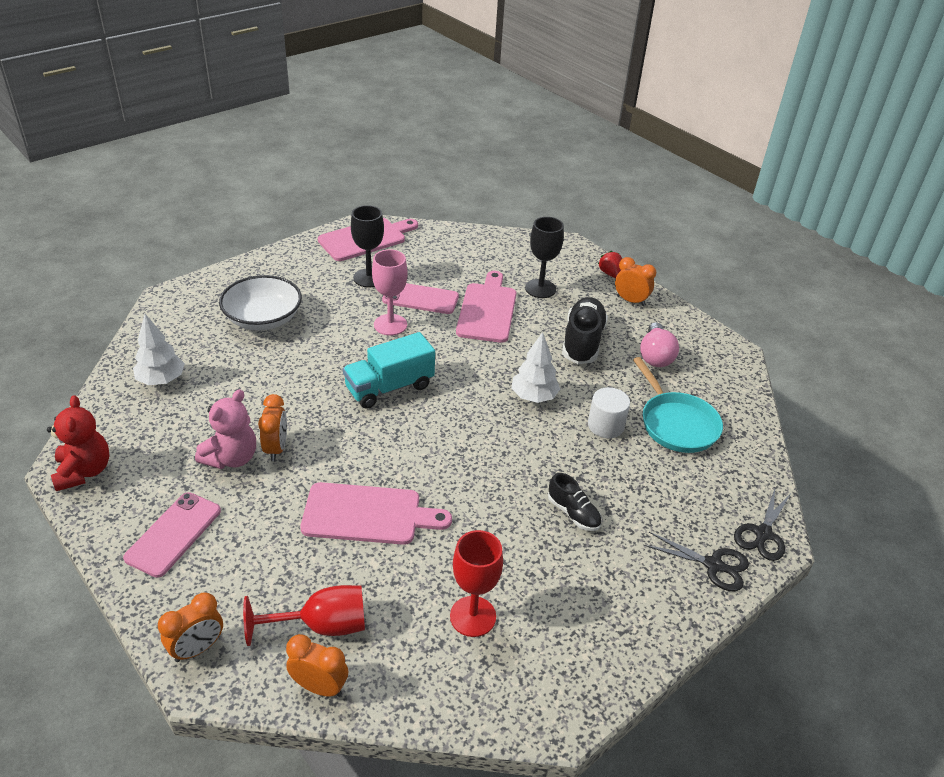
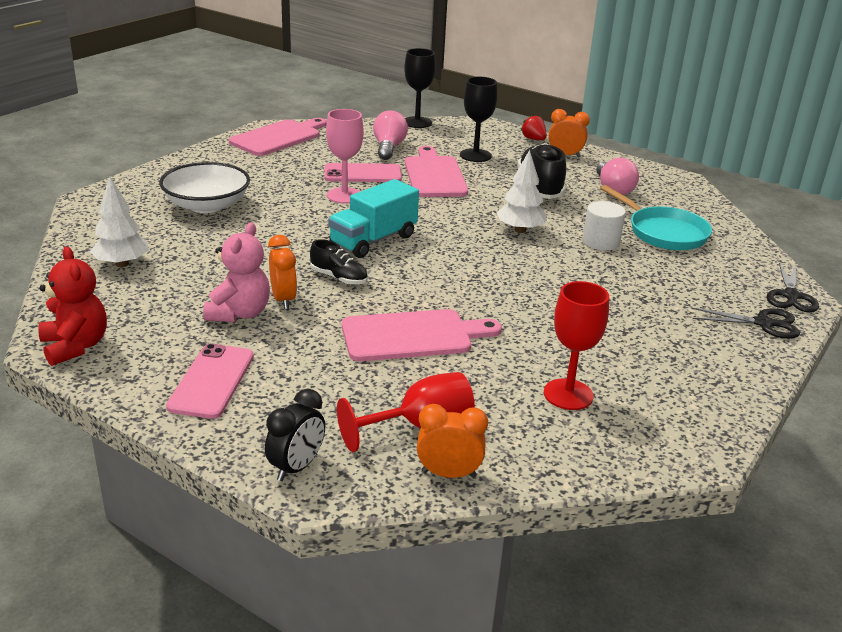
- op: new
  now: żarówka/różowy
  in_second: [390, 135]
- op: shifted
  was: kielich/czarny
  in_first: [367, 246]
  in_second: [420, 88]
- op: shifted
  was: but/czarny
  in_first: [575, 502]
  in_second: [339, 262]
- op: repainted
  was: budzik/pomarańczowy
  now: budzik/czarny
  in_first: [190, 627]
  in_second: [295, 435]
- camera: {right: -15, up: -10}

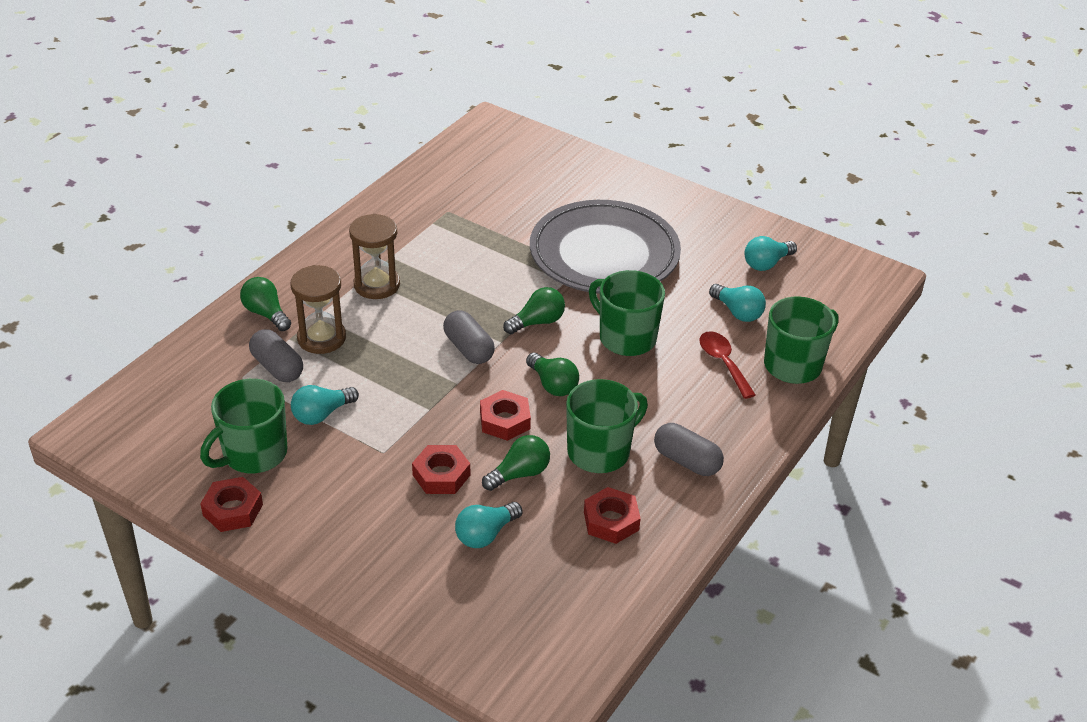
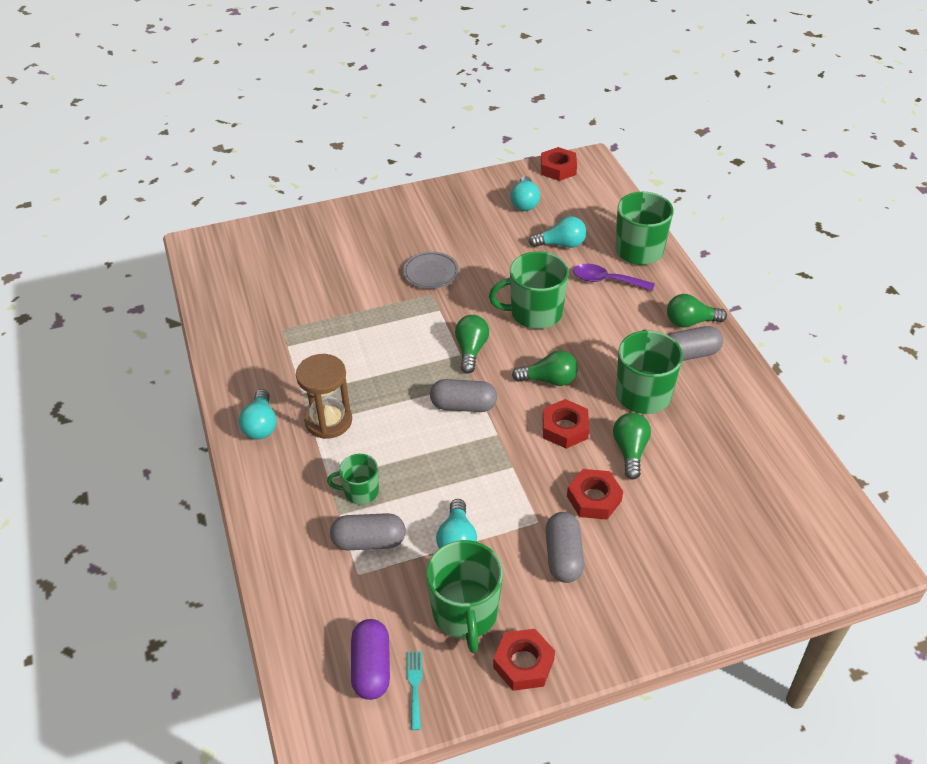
- op: new
  now: kapsułka/fioletowy
  in_second: [370, 659]
- op: new
  now: widelec/turkusowy
  in_second: [415, 690]
- op: new
  now: kapsułka/szary
  in_second: [565, 547]
- op: shifted
  was: żarówka/zielony
  in_first: [265, 304]
  in_second: [697, 311]
- op: shifted
  was: żarówka/turkusowy
  in_first: [489, 525]
  in_second: [257, 414]
- op: shifted
  was: nakrętka/czerwony
  in_first: [612, 515]
  in_second: [559, 164]
- op: swapped
  was: klepsydra/brązowy
  now: kubek/zielony
  in_first: [318, 309]
  in_second: [353, 479]
- op: repainted
  was: łyżka/czerwony
  now: łyżka/fioletowy
  in_first: [727, 365]
  in_second: [614, 277]
- op: scaled
  was: talerz/szary
  in_first: [605, 247]
  in_second: [431, 270]
  ratio: 0.4
- camera: {right: -50, up: 5}

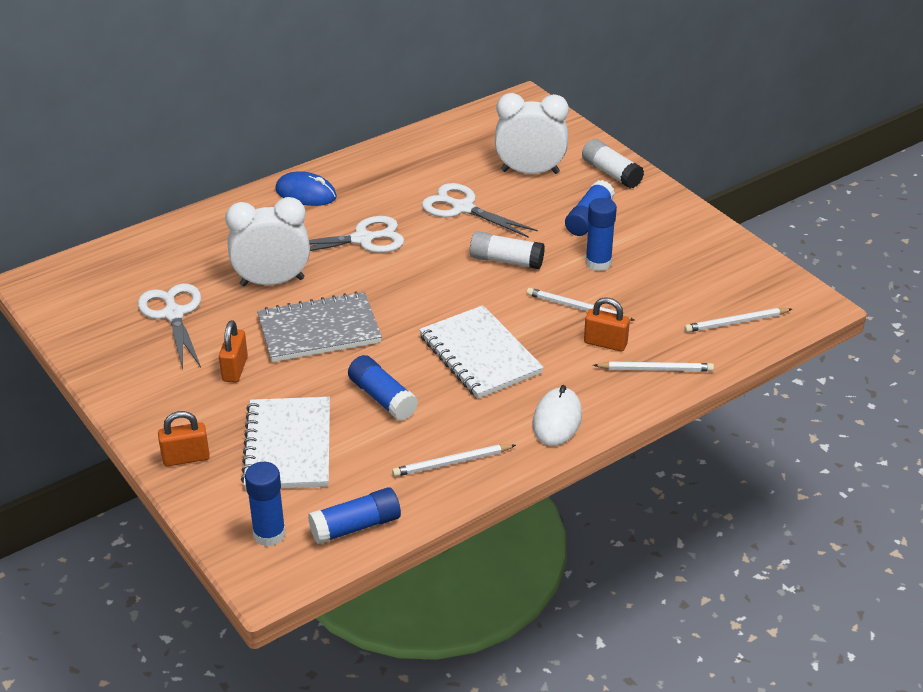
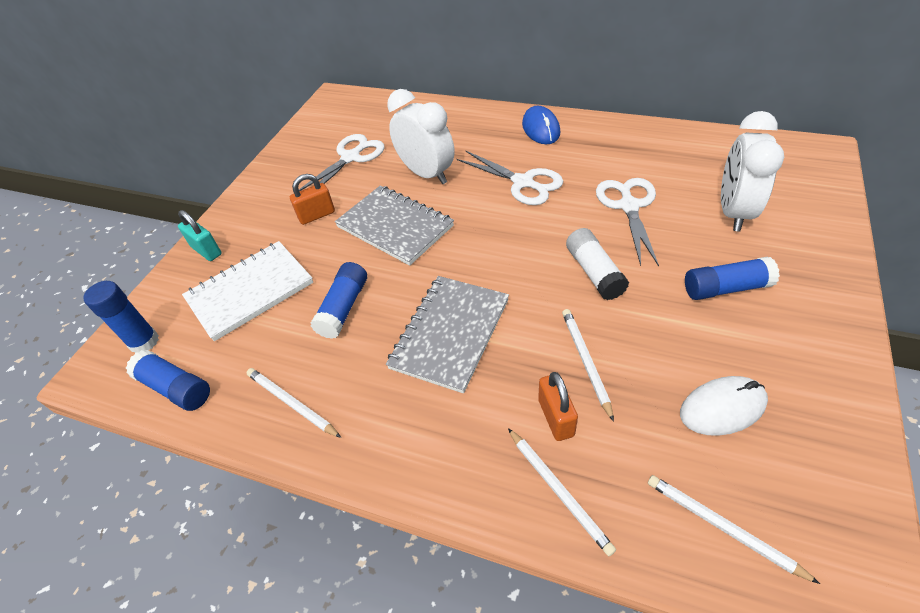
- op: gone
  was: klej w sztyfcie/biały
  in_first: [613, 163]
- op: gone
  was: klej w sztyfcie/niebieski
  in_first: [601, 234]
- op: shifted
  was: myszka/biały
  in_first: [557, 415]
  in_second: [724, 406]
- op: repainted
  was: kłódka/pomarańczowy
  now: kłódka/turkusowy
  in_first: [184, 438]
  in_second: [200, 235]
- op: repainted
  was: zeszyt/biały
  now: zeszyt/szary
  in_first: [481, 352]
  in_second: [447, 334]
- op: rotated
  was: budzik/biały
  in_first: [532, 133]
  in_second: [752, 171]
  clockwise: -135
- camera: {right: 60, up: 10}

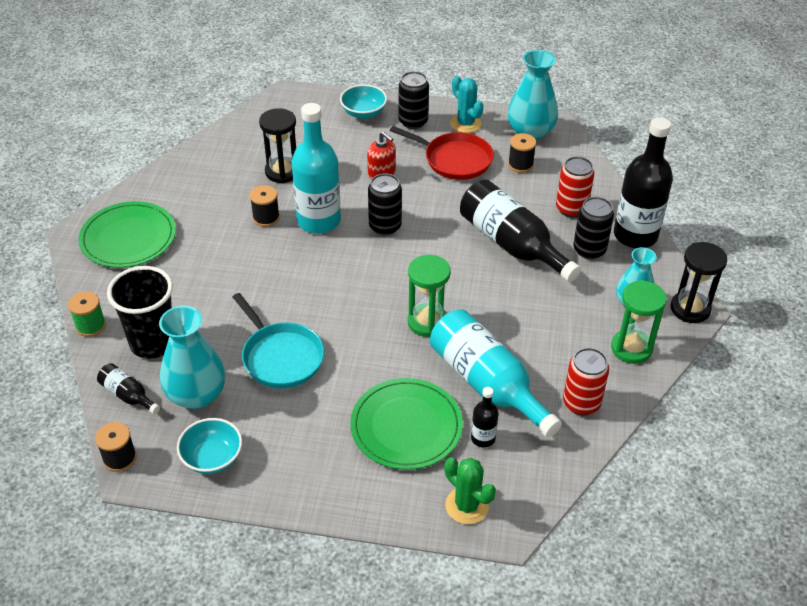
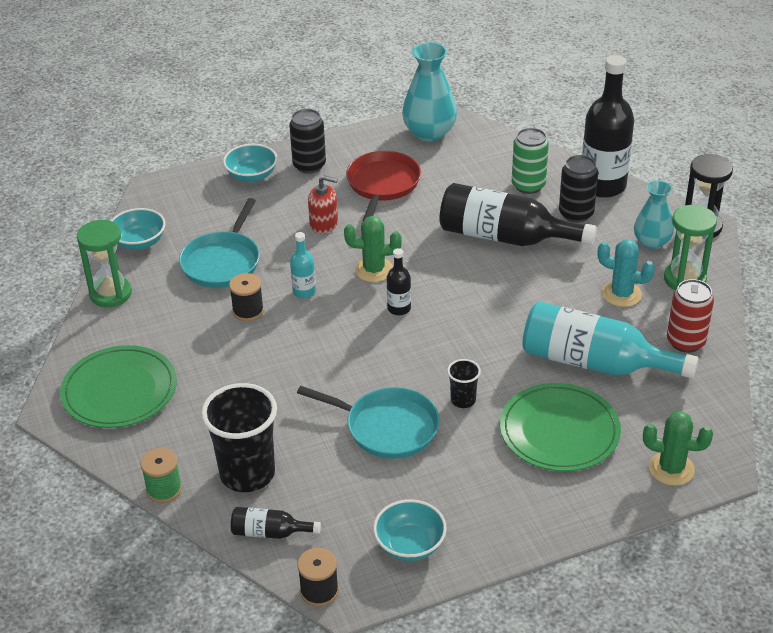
- op: gone
  was: wazon/turkusowy
  in_first: [192, 357]
- op: gone
  was: szpulka/czarny
  in_first: [522, 153]
- op: new
  now: miska/turkusowy
  in_second: [138, 229]
- op: new
  now: szklanka/czarny
  in_second: [464, 383]
- op: shifted
  was: klepsydra/zielony
  in_first: [429, 296]
  in_second: [104, 263]
- op: shifted
  was: kaktus/turkusowy
  in_first: [467, 104]
  in_second: [626, 273]
- op: shifted
  was: butelka/czarny
  in_first: [484, 417]
  in_second: [399, 281]
- op: swapped
  was: klepsydra/czarny
  now: patelnia/turkusowy
  in_first: [277, 145]
  in_second: [219, 243]
- op: swapped
  was: puszka/czarny
  now: kaktus/zielony
  in_first: [385, 204]
  in_second: [373, 249]
- op: repainted
  was: puszka/czerwony
  now: puszka/zielony
  in_first: [575, 187]
  in_second: [530, 161]
- op: rotated
  was: patelnia/czerwony
  in_first: [442, 153]
  in_second: [383, 186]
  clockwise: -75
- op: scaled
  was: butelka/turkusowy
  in_first: [316, 168]
  in_second: [303, 265]
  ratio: 0.46
- camera: {right: -30, up: -5}

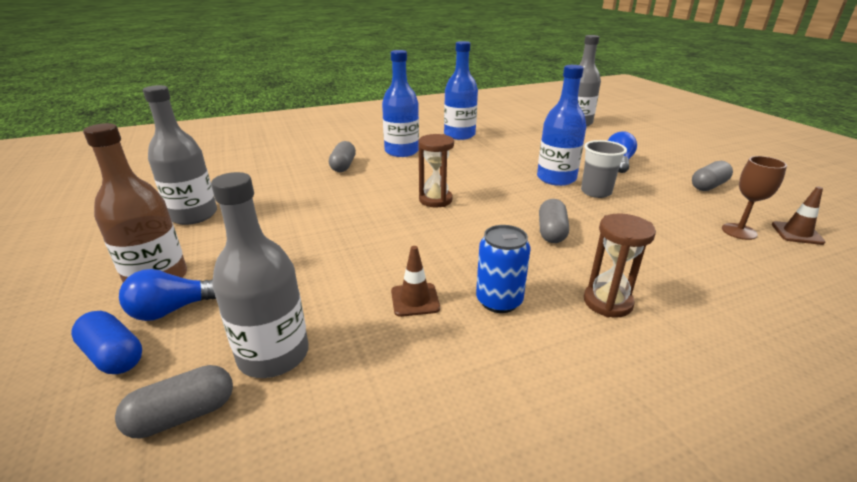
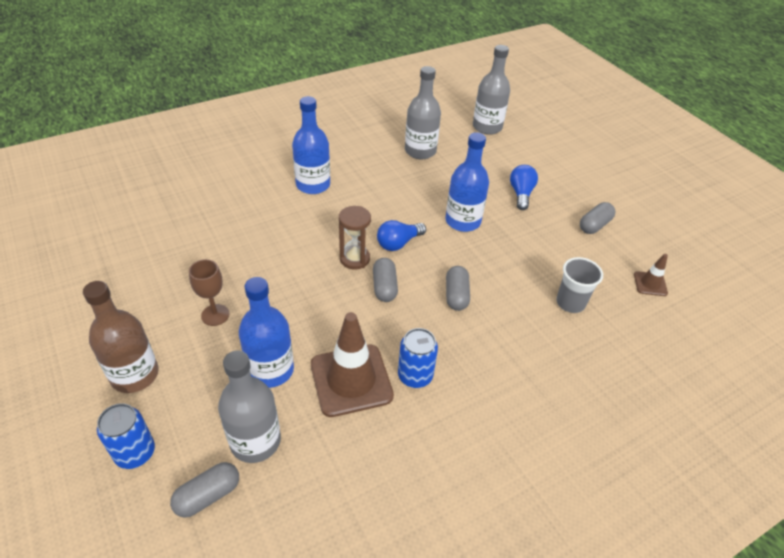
- op: gone
  was: klepsydra/brązowy
  in_first: [620, 266]
- op: shifted
  was: żarówka/niebieski
  in_first: [167, 295]
  in_second: [401, 235]
- op: shifted
  was: butelka/szary
  in_first: [180, 155]
  in_second: [423, 112]
- op: shifted
  was: kapsułka/szary
  in_first: [342, 156]
  in_second: [385, 280]
- op: shifted
  was: butelka/niebieski
  in_first: [461, 90]
  in_second: [266, 332]
- op: shifted
  was: szklanka/szary
  in_first: [604, 169]
  in_second: [579, 285]
- op: shifted
  was: kielich/brązowy
  in_first: [754, 198]
  in_second: [209, 292]
- op: swapped
  was: kapsułka/niebieski
  now: puszka/niebieski
  in_first: [106, 342]
  in_second: [126, 436]
- op: scaled
  was: pachołek/brązowy
  in_first: [415, 281]
  in_second: [352, 364]
  ratio: 2.07
- camera: {right: -10, up: 15}

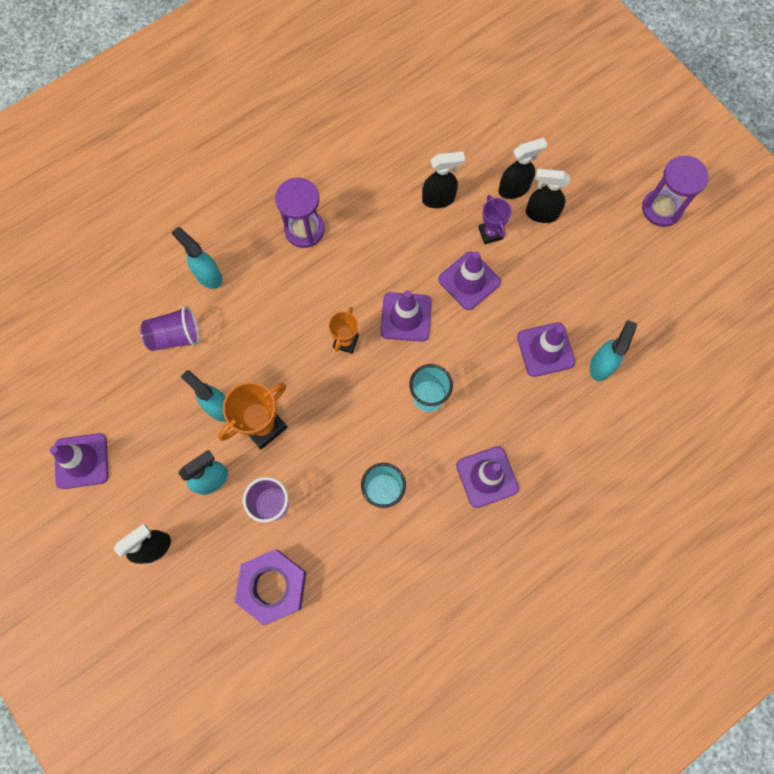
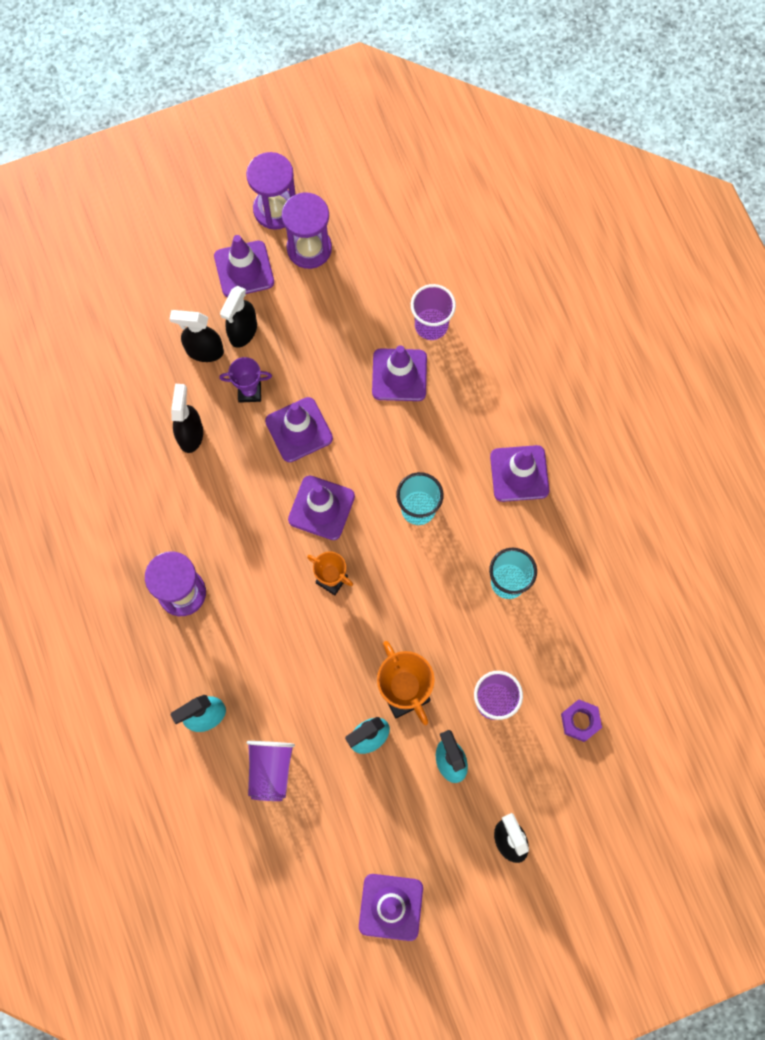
- op: new
  now: pachołek/fioletowy
  in_second: [244, 266]
- op: new
  now: klepsydra/fioletowy
  in_second: [307, 230]
- op: swapped
  was: spryskiwacz/turkusowy
  now: szklanka/fioletowy
  in_first: [613, 350]
  in_second: [433, 312]
- op: rotated
  was: spryskiwacz/czarny
  in_first: [523, 168]
  in_second: [196, 336]
  clockwise: -75
- op: scaled
  was: nakrętka/fioletowy
  in_first: [270, 587]
  in_second: [581, 720]
  ratio: 0.53
- camera: {right: -75, up: 0}

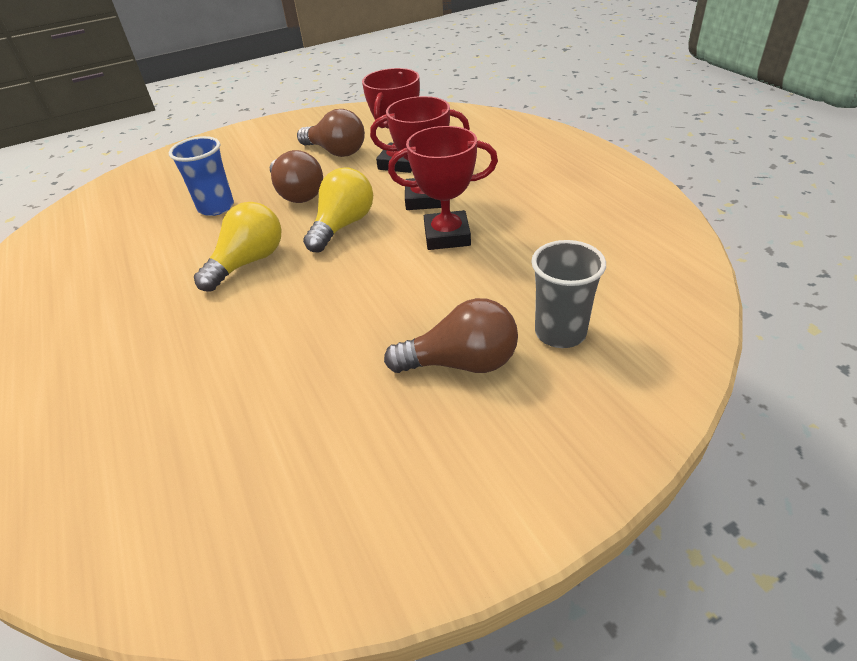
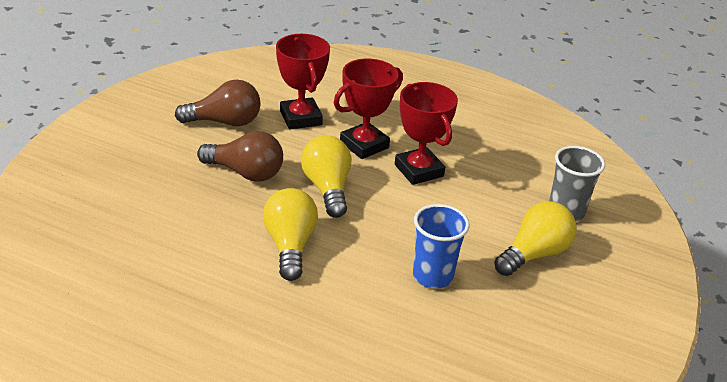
- op: shifted
  was: szklanka/niebieski
  in_first: [201, 176]
  in_second: [441, 246]
- op: repainted
  was: żarówka/brązowy
  now: żarówka/żółty
  in_first: [451, 335]
  in_second: [535, 238]
- op: rotated
  was: puchar/czerwony
  in_first: [443, 188]
  in_second: [426, 133]
  clockwise: -75
- camera: {right: -45, up: -5}

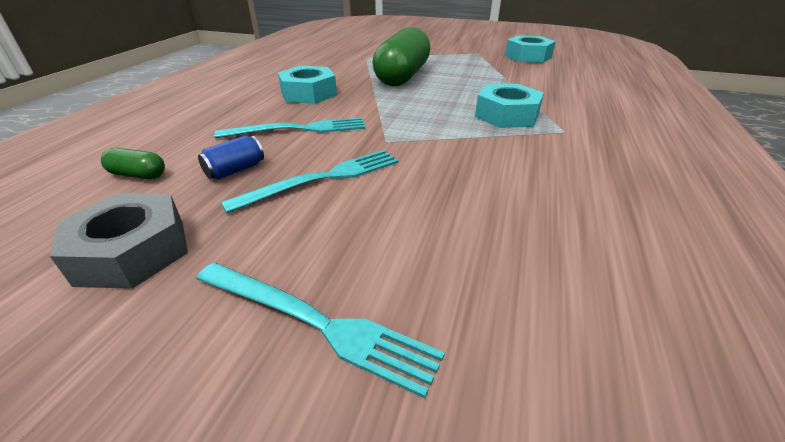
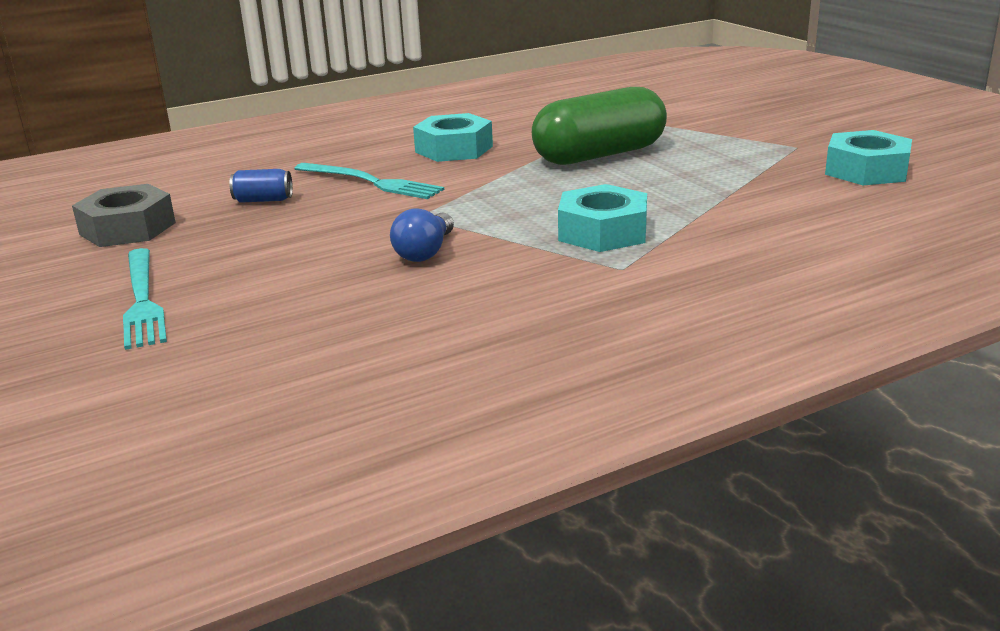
- op: gone
  was: kapsułka/zielony
  in_first: [133, 163]
- op: gone
  was: widelec/turkusowy
  in_first: [310, 181]
- op: new
  now: żarówka/niebieski
  in_second: [422, 235]
- camera: {right: 45, up: -10}

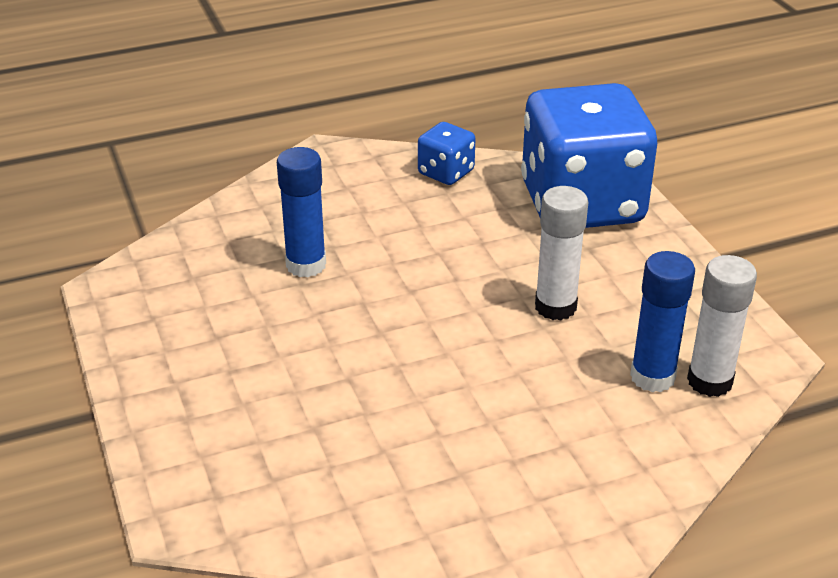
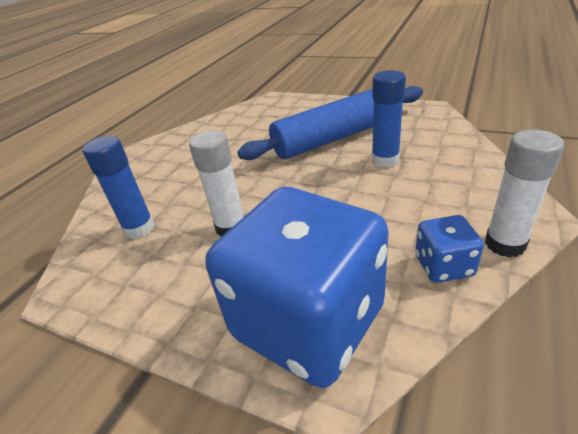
- op: new
  now: wałek do ciasta/niebieski
  in_second: [330, 123]
- op: shifted
  was: klej w sztyfcie/biały
  in_first: [722, 326]
  in_second: [524, 193]
- camera: {right: 140, up: 0}

